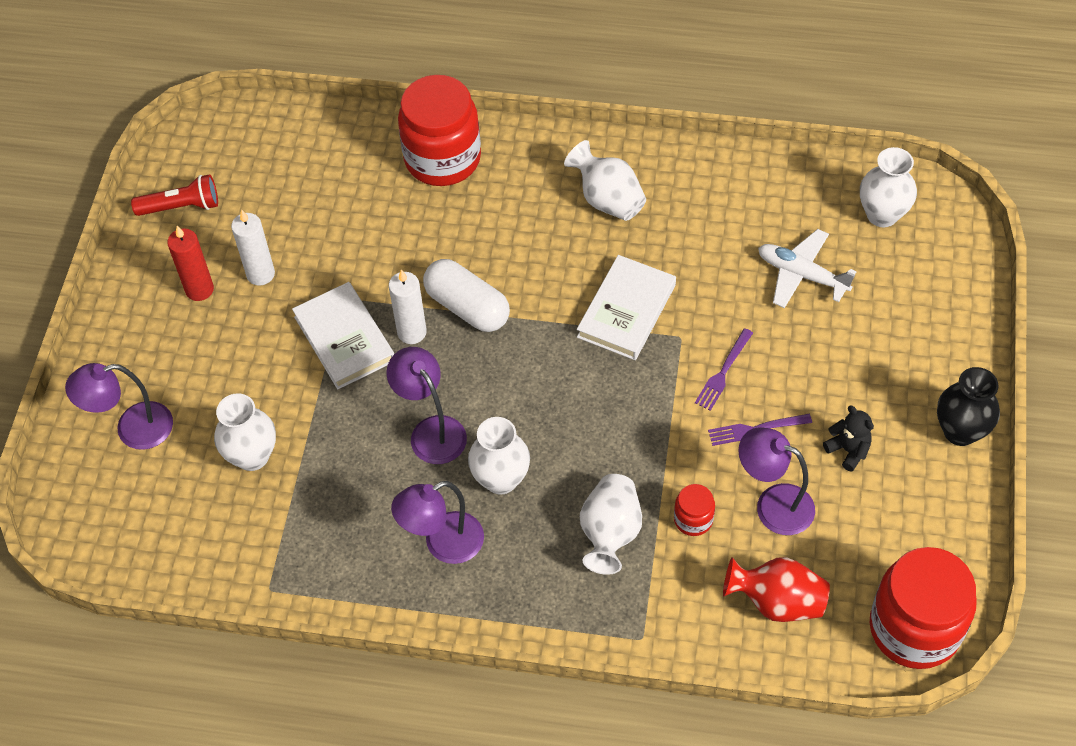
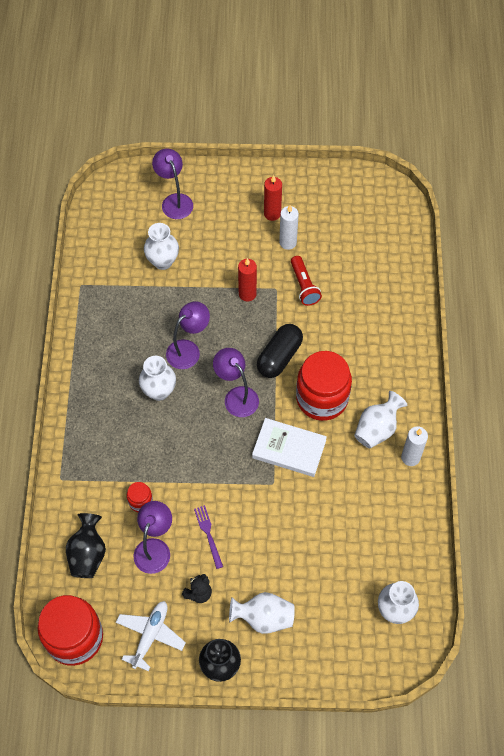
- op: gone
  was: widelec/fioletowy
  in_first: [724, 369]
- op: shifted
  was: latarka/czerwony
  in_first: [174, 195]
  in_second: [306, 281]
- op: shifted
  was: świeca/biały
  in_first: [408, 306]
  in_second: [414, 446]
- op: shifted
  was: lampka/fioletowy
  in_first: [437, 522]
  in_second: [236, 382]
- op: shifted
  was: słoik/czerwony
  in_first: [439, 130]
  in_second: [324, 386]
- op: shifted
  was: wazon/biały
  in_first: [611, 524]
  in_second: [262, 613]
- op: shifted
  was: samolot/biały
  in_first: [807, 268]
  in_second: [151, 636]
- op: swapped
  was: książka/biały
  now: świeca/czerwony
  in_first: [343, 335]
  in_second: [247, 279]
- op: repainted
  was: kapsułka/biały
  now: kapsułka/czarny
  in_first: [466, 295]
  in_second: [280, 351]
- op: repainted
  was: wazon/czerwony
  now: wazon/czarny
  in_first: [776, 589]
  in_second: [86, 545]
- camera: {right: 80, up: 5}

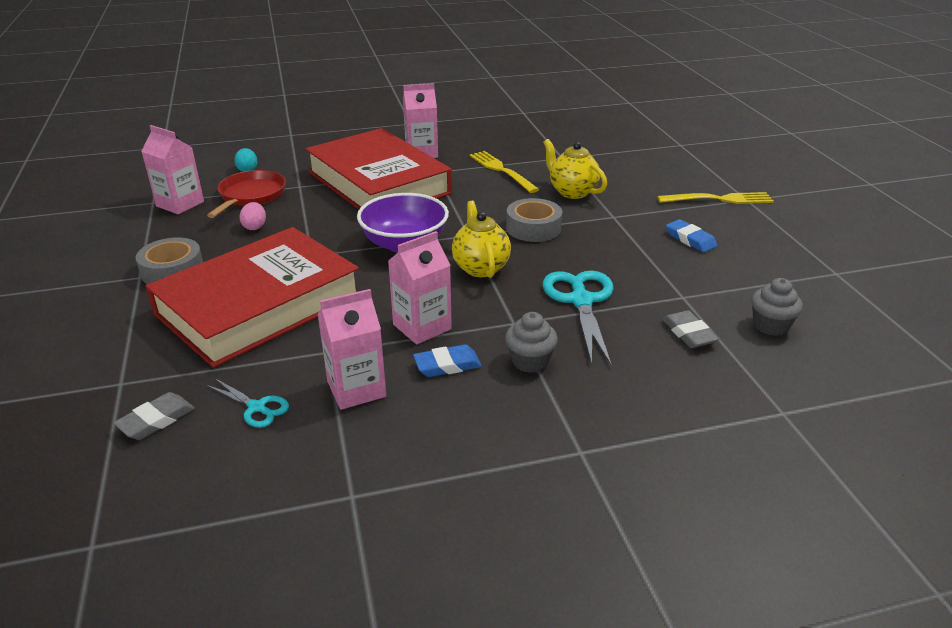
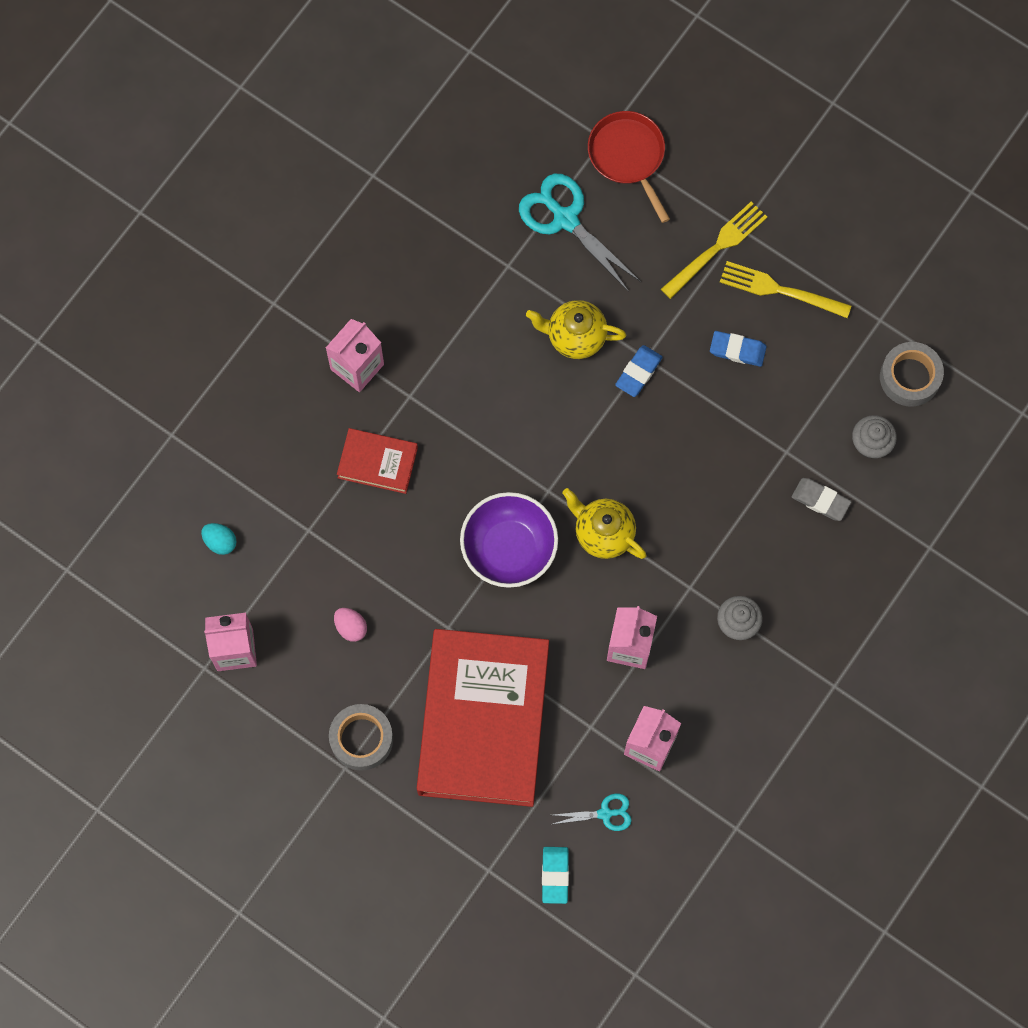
- op: shifted
  was: patelnia/czerwony
  in_first: [246, 194]
  in_second: [629, 167]
- op: shifted
  was: gumka do mazania/niebieski
  in_first: [447, 360]
  in_second: [639, 371]
- op: shifted
  was: widelec/żółty
  in_first: [504, 172]
  in_second: [786, 289]
- op: shifted
  was: taśma klejąca/szary
  in_first: [534, 220]
  in_second: [912, 374]
- op: shifted
  was: nożyczki/turkusowy
  in_first: [578, 318]
  in_second: [580, 233]
- op: repainted
  was: gumka do mazania/szary
  now: gumka do mazania/turkusowy
  in_first: [154, 416]
  in_second: [555, 875]
- op: scaled
  was: książka/czerwony
  in_first: [378, 168]
  in_second: [377, 461]
  ratio: 0.44
- camera: {right: -40, up: 40}

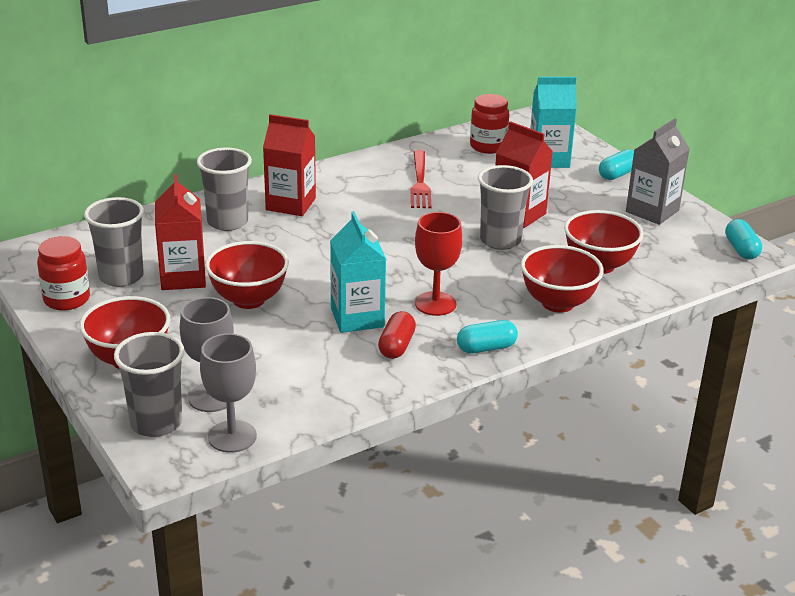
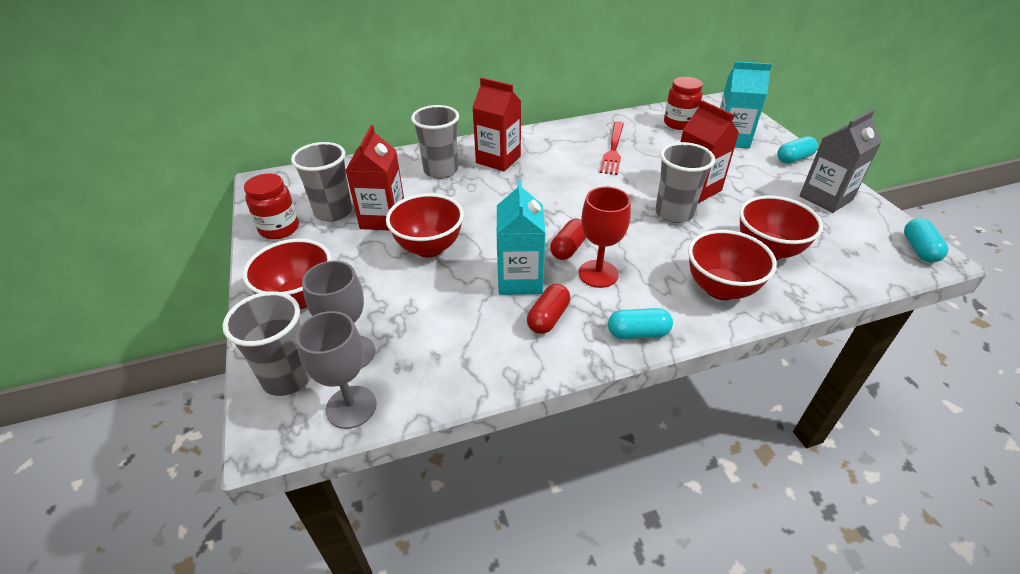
- op: new
  now: kapsułka/czerwony
  in_second: [568, 239]
- camera: {right: 15, up: 10}

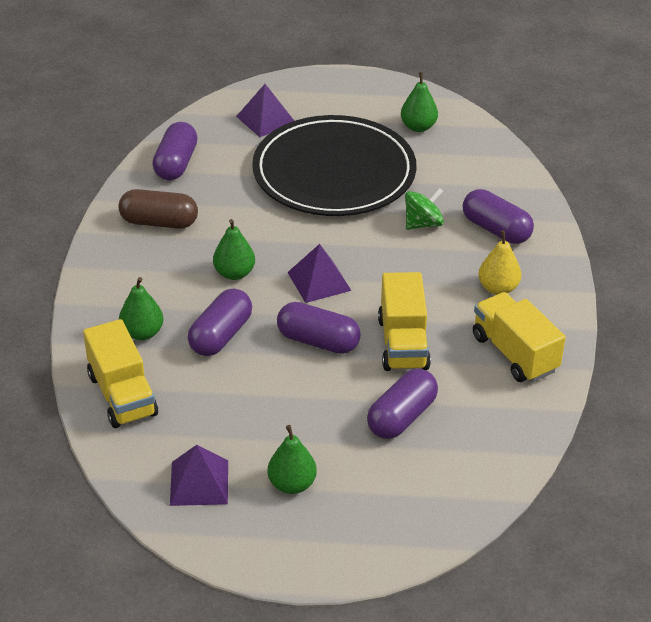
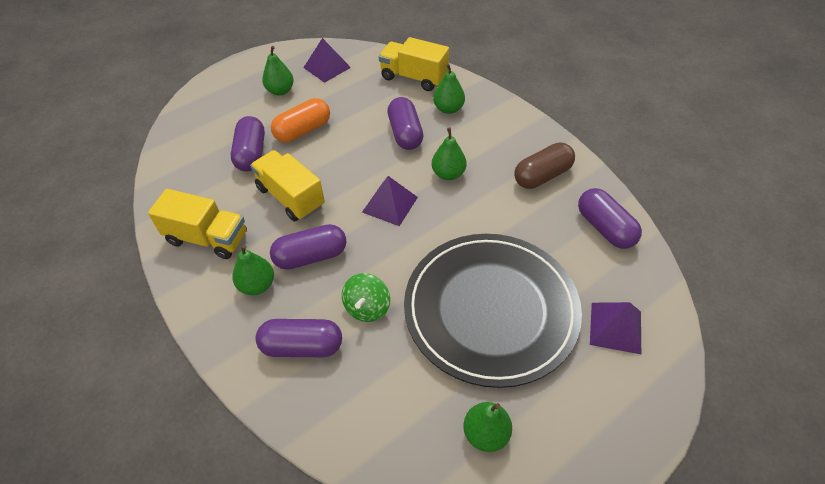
- op: new
  now: kapsułka/pomarańczowy
  in_second: [300, 120]
- op: shifted
  was: kapsułka/fioletowy
  in_first: [319, 328]
  in_second: [308, 247]
- op: repainted
  was: gruszka/żółty
  now: gruszka/zielony
  in_first: [499, 262]
  in_second: [253, 270]
- camera: {right: 140, up: 10}

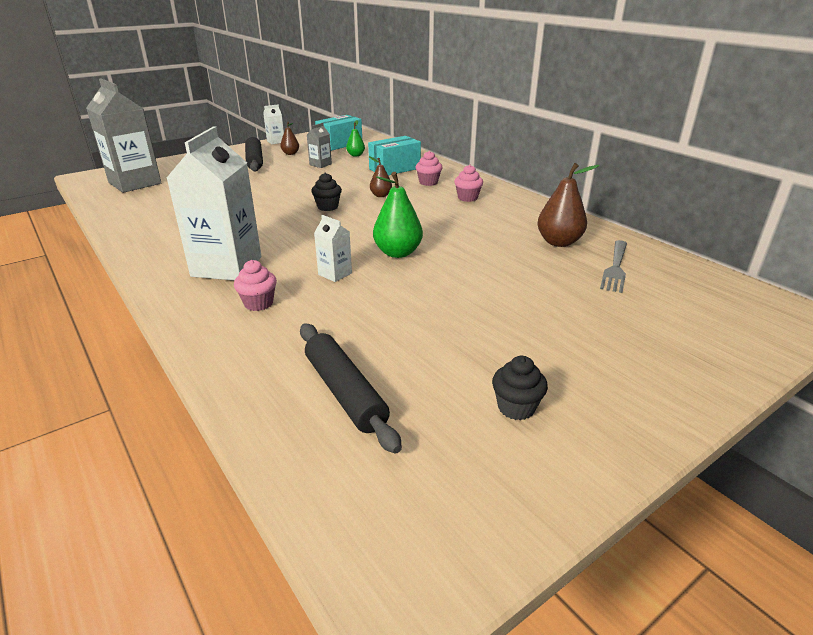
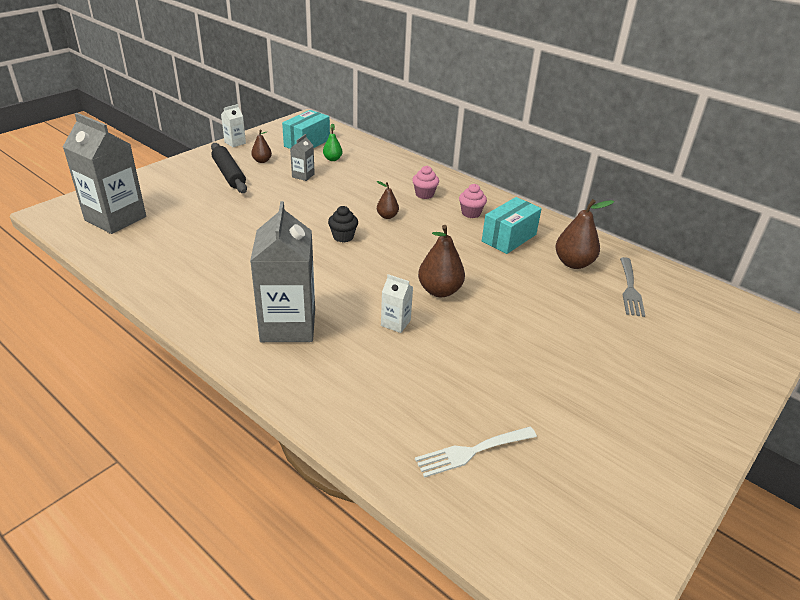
- op: gone
  was: muffinka/różowy
  in_first: [255, 285]
- op: gone
  was: muffinka/czarny
  in_first: [520, 388]
- op: shifted
  was: pudełko/turkusowy
  in_first: [394, 155]
  in_second: [512, 225]
- op: swapped
  was: wałek do ciasta/czarny
  now: widelec/biały
  in_first: [351, 389]
  in_second: [476, 452]
- op: repainted
  was: karton mleka/biały
  now: karton mleka/szary
  in_first: [214, 203]
  in_second: [282, 271]
- op: repainted
  was: gruszka/zielony
  now: gruszka/brązowy
  in_first: [398, 215]
  in_second: [441, 261]
- camera: {right: -15, up: 5}

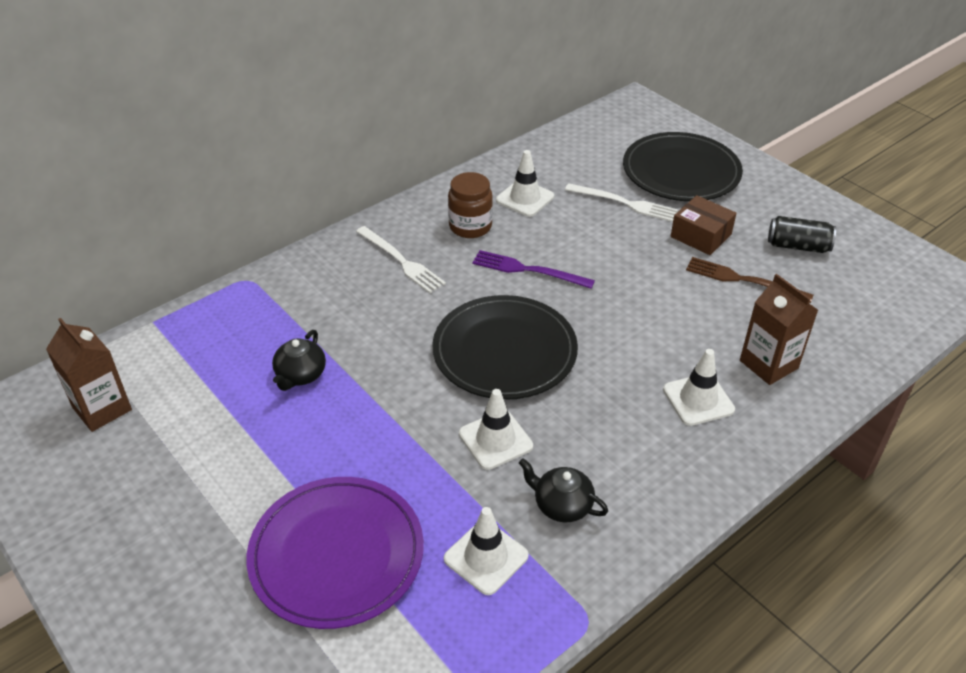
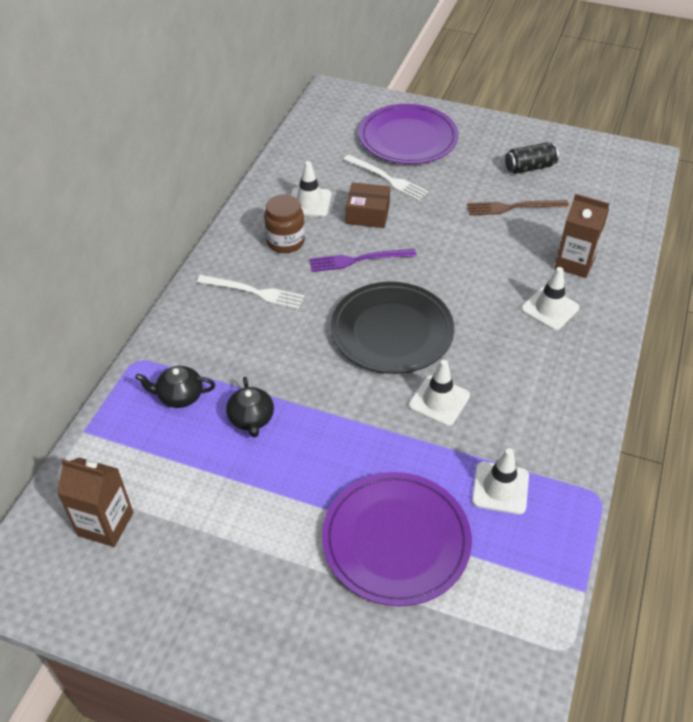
- op: shifted
  was: imbryk/czarny
  in_first: [563, 490]
  in_second: [175, 387]
- op: shifted
  was: pudełko/brązowy
  in_first: [704, 225]
  in_second: [368, 205]
- op: repainted
  was: talerz/czarny
  now: talerz/fioletowy
  in_first: [683, 166]
  in_second: [409, 134]
- op: rotated
  was: widelec/biały
  in_first: [621, 202]
  in_second: [385, 178]
  clockwise: 45
- camera: {right: -30, up: 5}

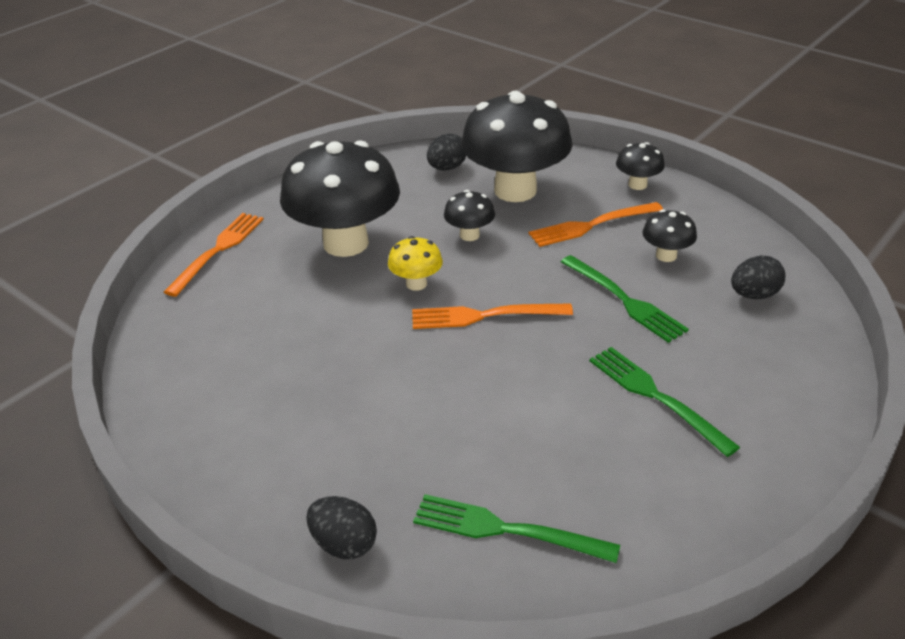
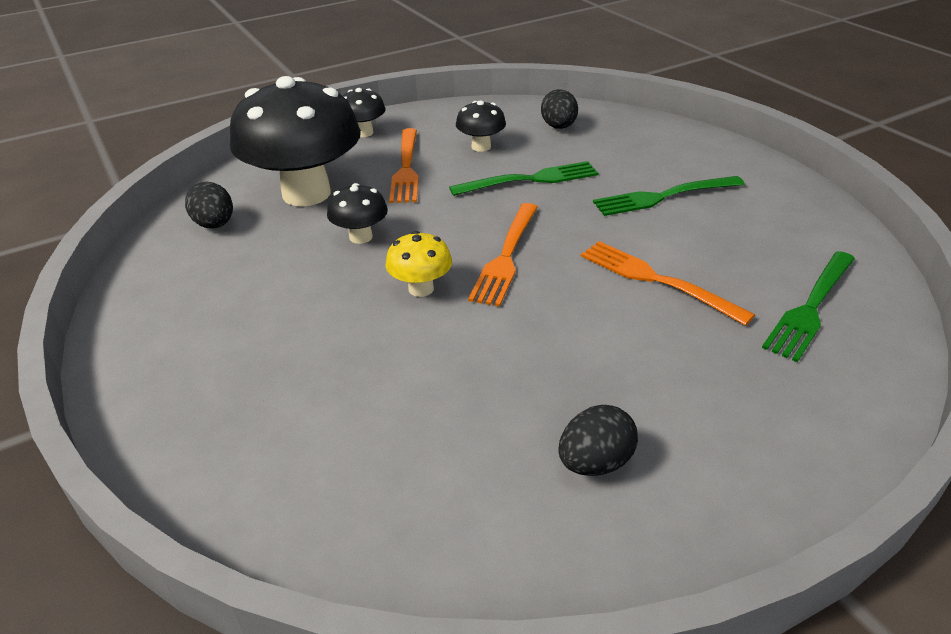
- op: gone
  was: grzyb/czarny
  in_first: [340, 198]
- op: shifted
  was: widelec/pomarańczowy
  in_first: [214, 255]
  in_second: [668, 283]
- op: shifted
  was: jajko/czarny
  in_first: [341, 527]
  in_second: [598, 440]
- camera: {right: -70, up: 0}

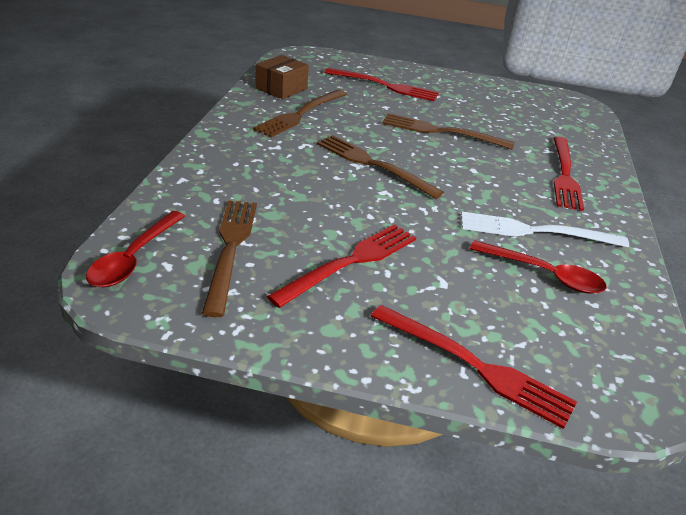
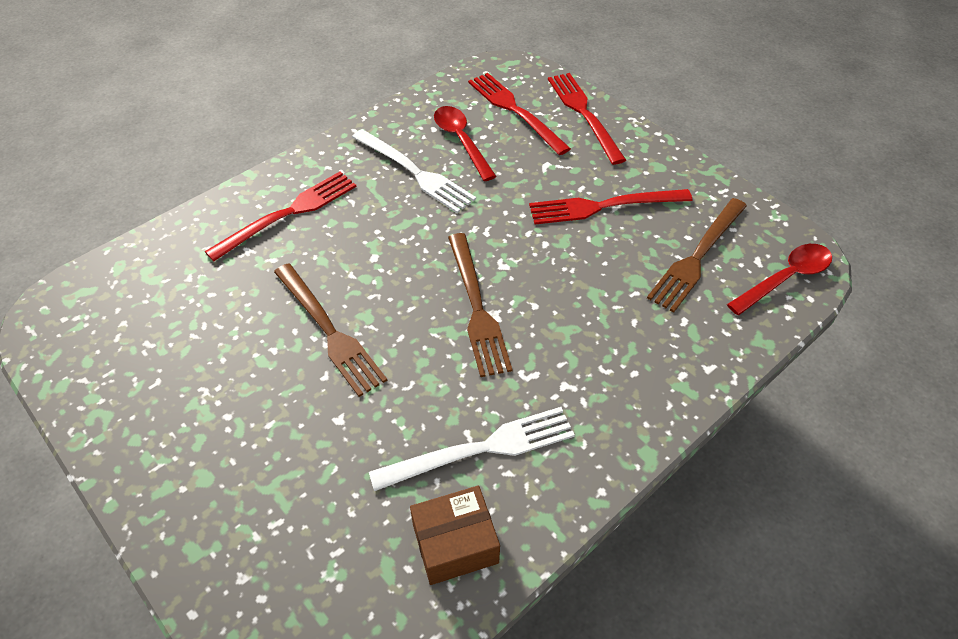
- op: shifted
  was: widelec/czerwony
  in_first: [381, 84]
  in_second: [519, 114]
- op: repainted
  was: widelec/brązowy
  now: widelec/biały
  in_first: [300, 113]
  in_second: [472, 449]
- camera: {right: -140, up: 15}

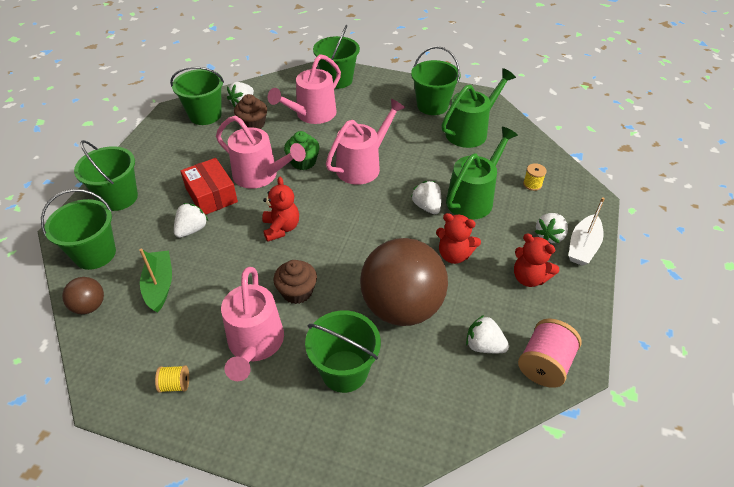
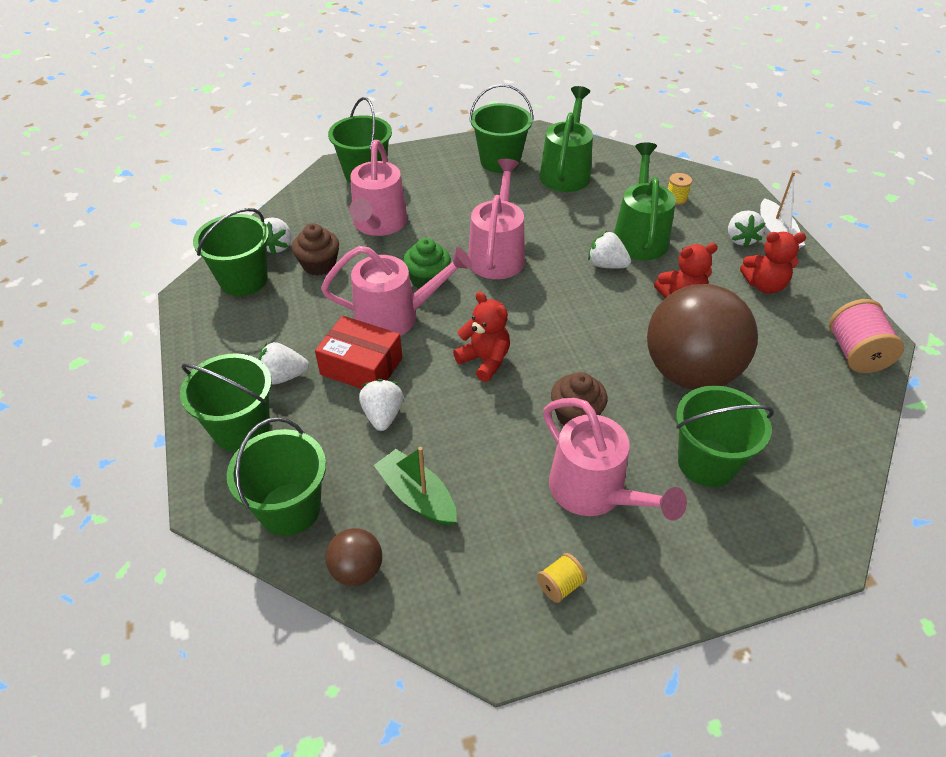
- op: shifted
  was: truskawka/biały
  in_first: [487, 334]
  in_second: [283, 363]
- camera: {right: -35, up: 0}

